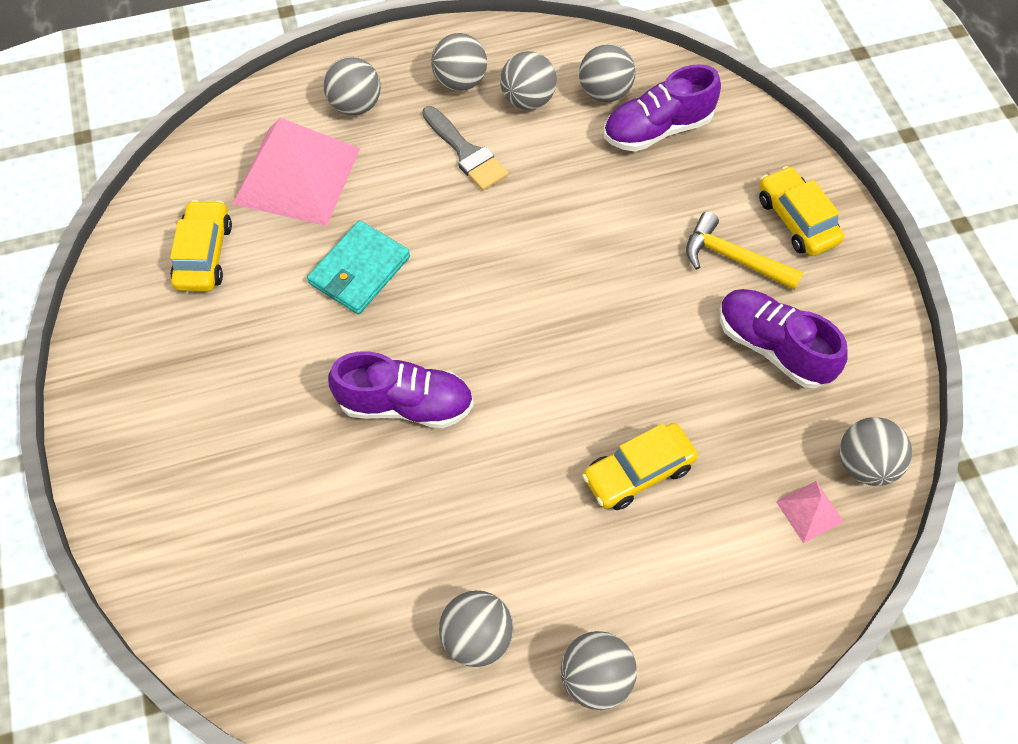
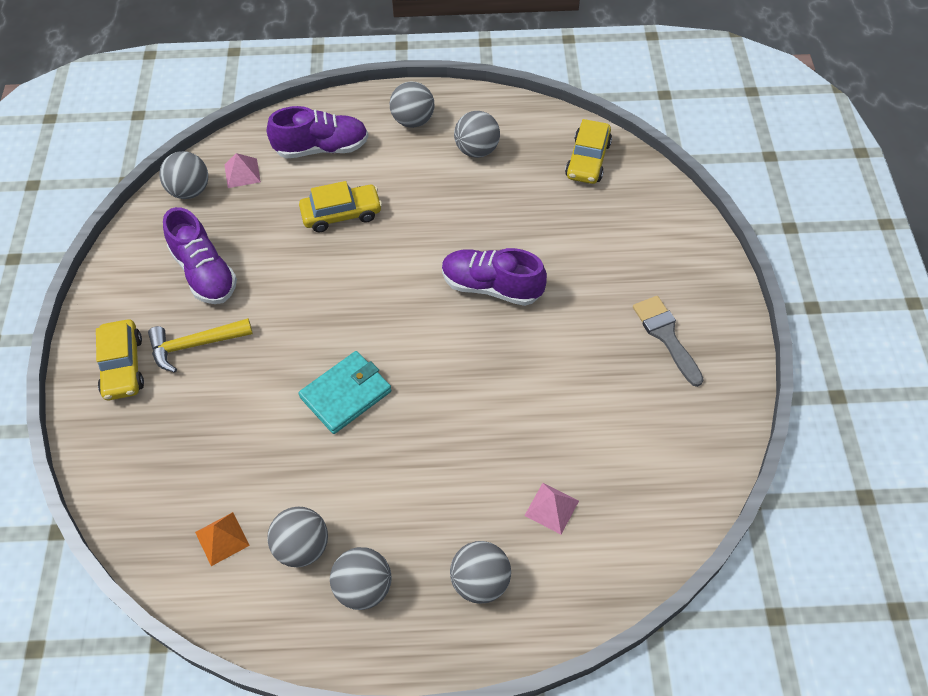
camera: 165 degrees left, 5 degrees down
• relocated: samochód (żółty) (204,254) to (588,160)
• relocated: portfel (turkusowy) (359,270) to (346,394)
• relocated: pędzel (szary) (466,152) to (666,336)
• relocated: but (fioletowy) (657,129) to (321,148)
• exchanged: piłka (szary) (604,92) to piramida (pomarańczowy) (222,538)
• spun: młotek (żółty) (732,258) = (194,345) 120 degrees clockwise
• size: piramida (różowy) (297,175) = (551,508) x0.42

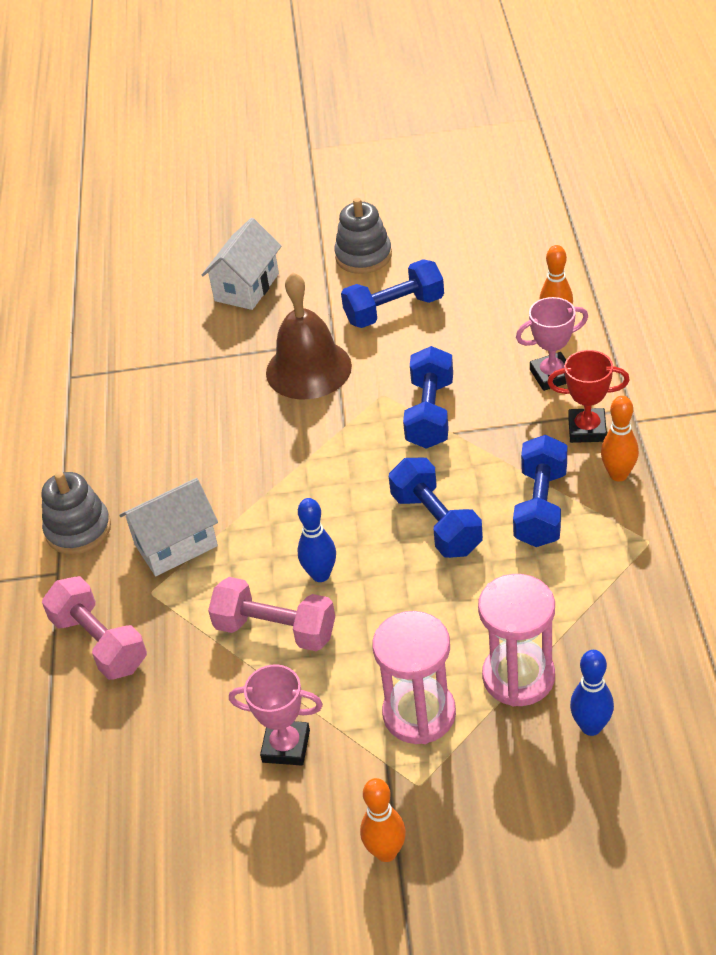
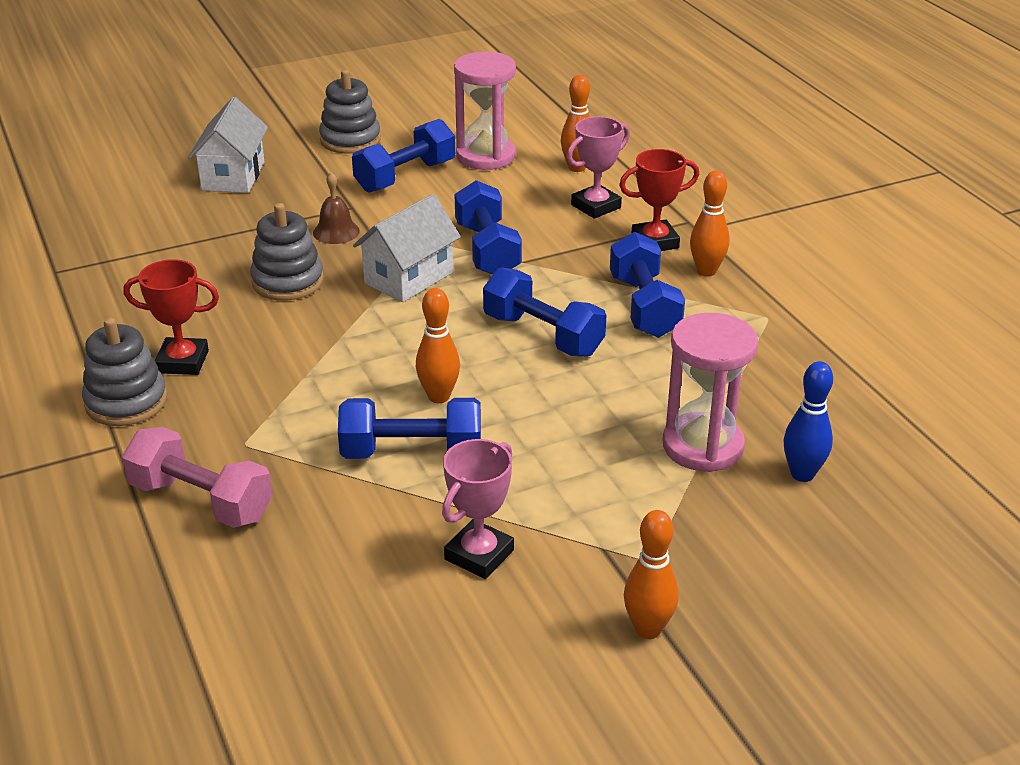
camera: 25 degrees left, 10 degrees down
• appeared: puchar (czerwony) (182,362)
• appeared: zabawka nakładanka (szary) (288,281)
• relocated: domek (biały) (176,545) to (409,278)
• relocated: klepsydra (różowy) (419,713) to (485,156)
• colour: hantel (różowy) (275,630) to hantel (niebieski) (412,452)
• colour: kręgiel (niebieski) (320,575) to kręgiel (pomarańczowy) (439,396)
• spun: puchar (różowy) (286,746) = (479,555) 45 degrees counterclockwise
• size: dzwonek (brązowy) (308,369) = (336,232) x0.49

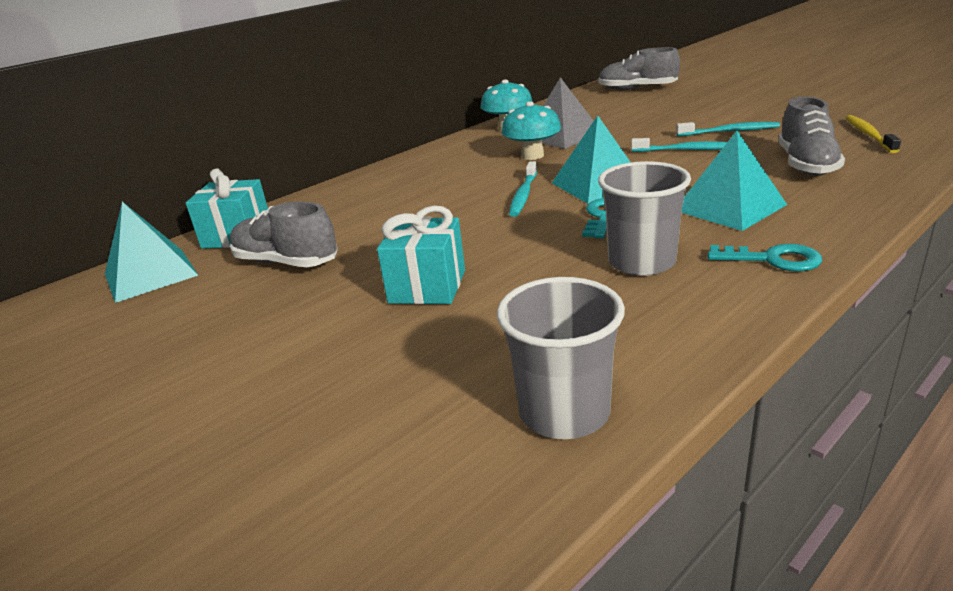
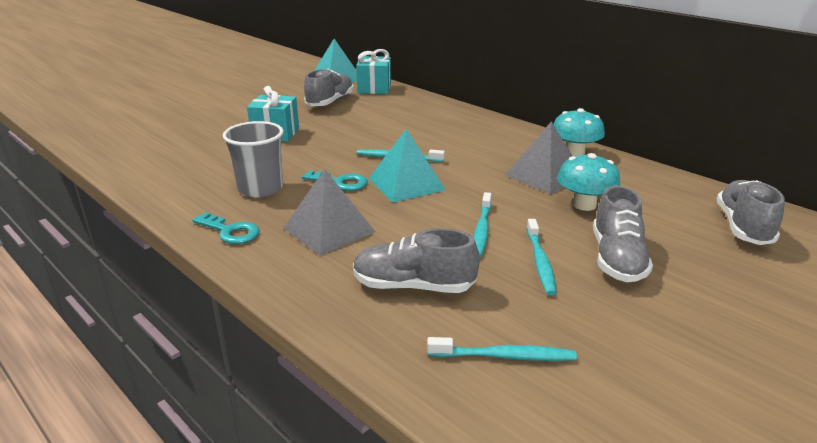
camera: 85 degrees right, 0 degrees up
• missing: szklanka (szary) (564,412)
• appeared: but (szary) (617,259)
• relocated: grzyb (turkusowy) (532,156) to (584,205)
• colour: piramida (turkusowy) (729,207) to piramida (szary) (329,230)
• colour: szczoteczka do zębów (żółty) (869,135) to szczoteczka do zębów (turkusowy) (504,356)
• spun: klucz (turkusowy) (773,259) = (230,231) 75 degrees counterclockwise

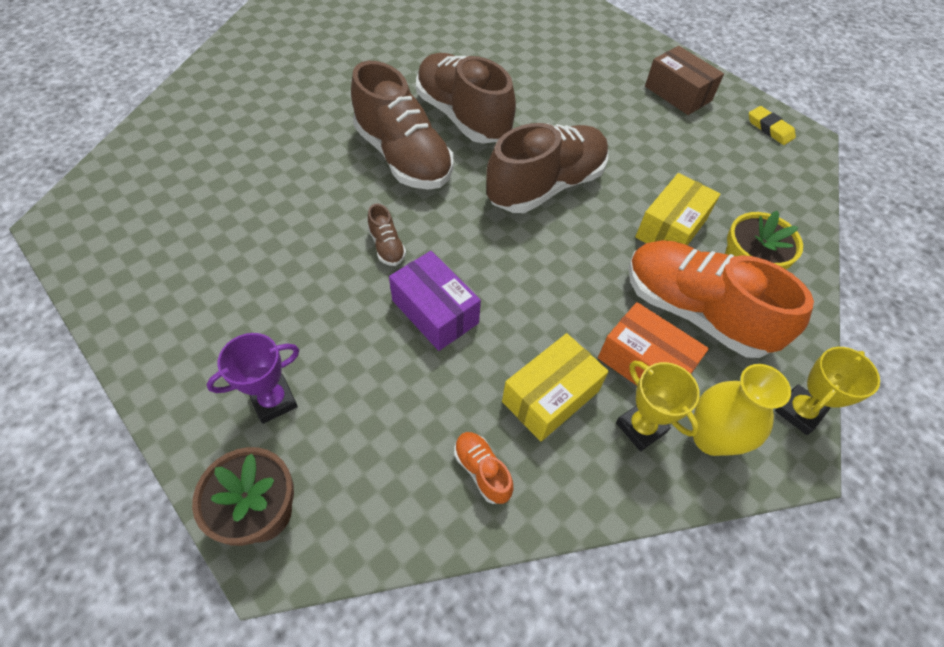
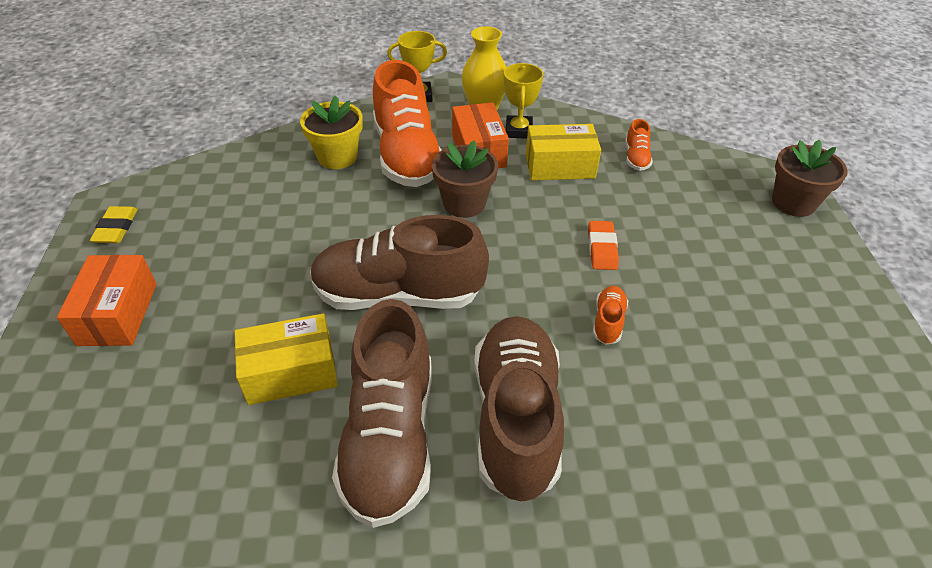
camera: 140 degrees left, 10 degrees down
• missing: puchar (fioletowy) (274,401)
• appeared: doniczka (brązowy) (464,203)
• relocated: pudełko (żółty) (671,228) to (290,372)
• exchanged: pudełko (fioletowy) (435,312) to gumka do mazania (pomarańczowy) (602,248)
• colour: but (brązowy) (387,246) to but (pomarańczowy) (608,322)
• colour: pudełko (brązowy) (678,93) to pudełko (pomarańczowy) (118,314)

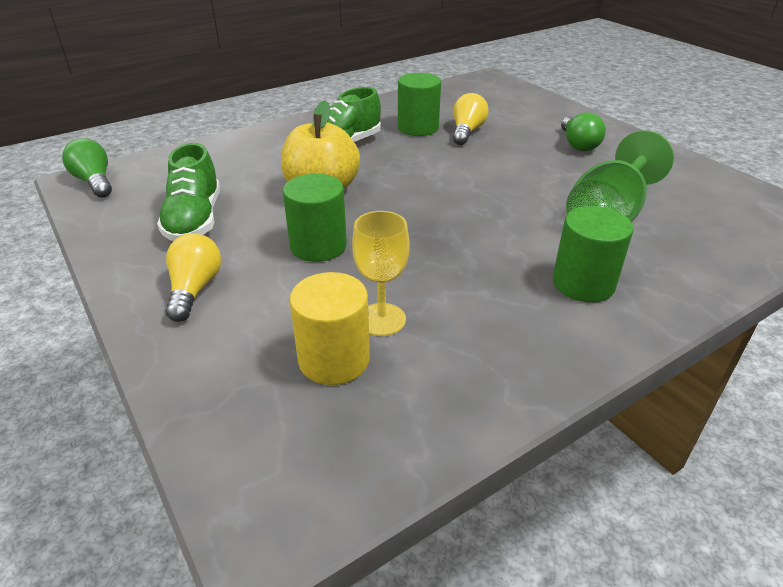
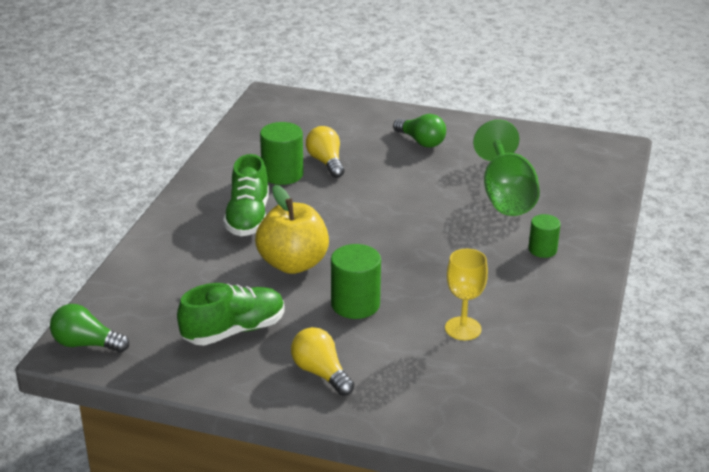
camera: 40 degrees left, 5 degrees down
• missing: walec (żółty) (334,359)
• spun: but (zielony) (195,220) = (234,331) 75 degrees counterclockwise
• size: walec (zielony) (583,283) = (542,250) x0.63

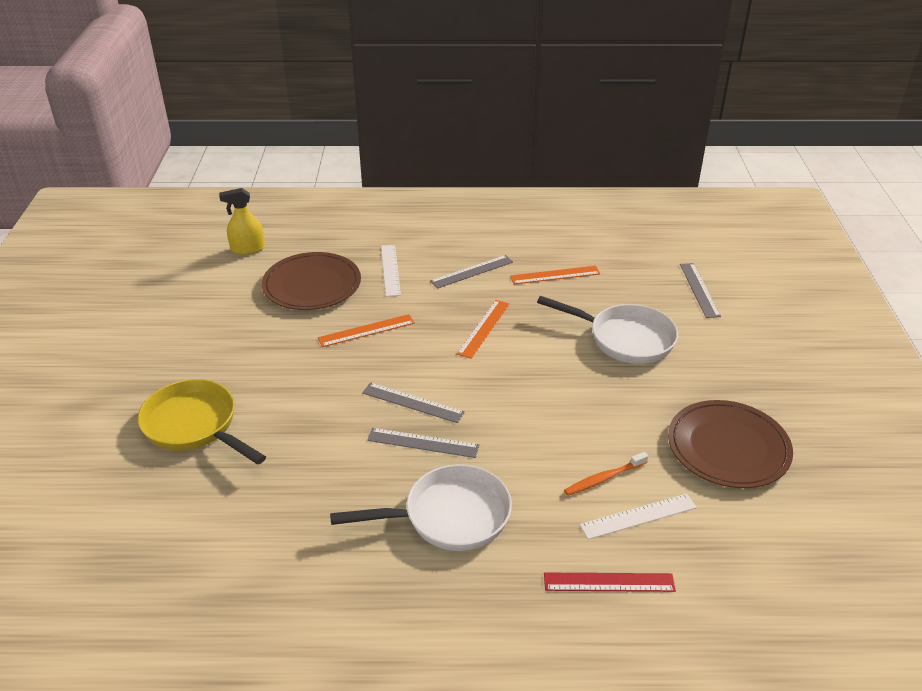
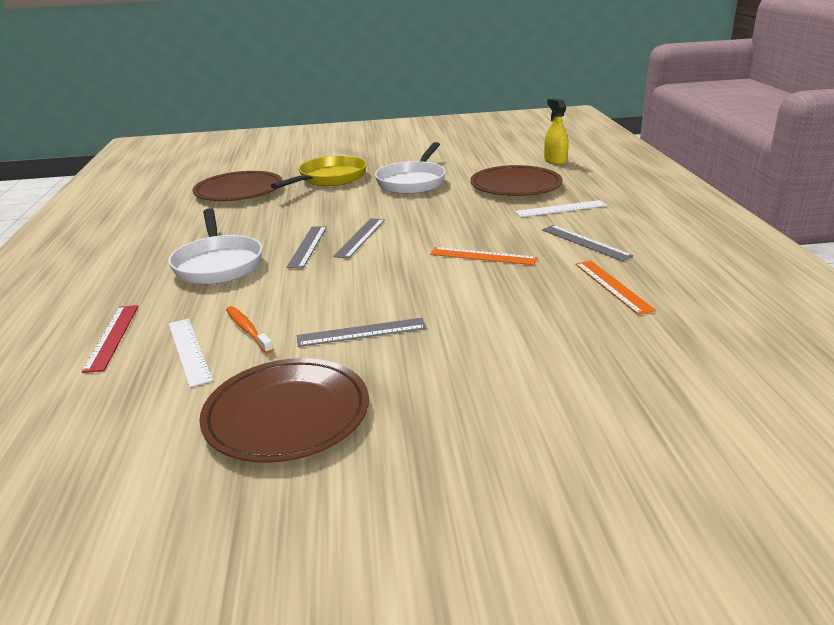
camera: 85 degrees right, 10 degrees down
• missing: linijka (pomarańczowy) (366,331)
• appeared: talerz (brązowy) (239,191)
• relocated: patelnia (biały) (625,339) to (412,182)
• relocated: linijka (szary) (699,290) to (361,332)

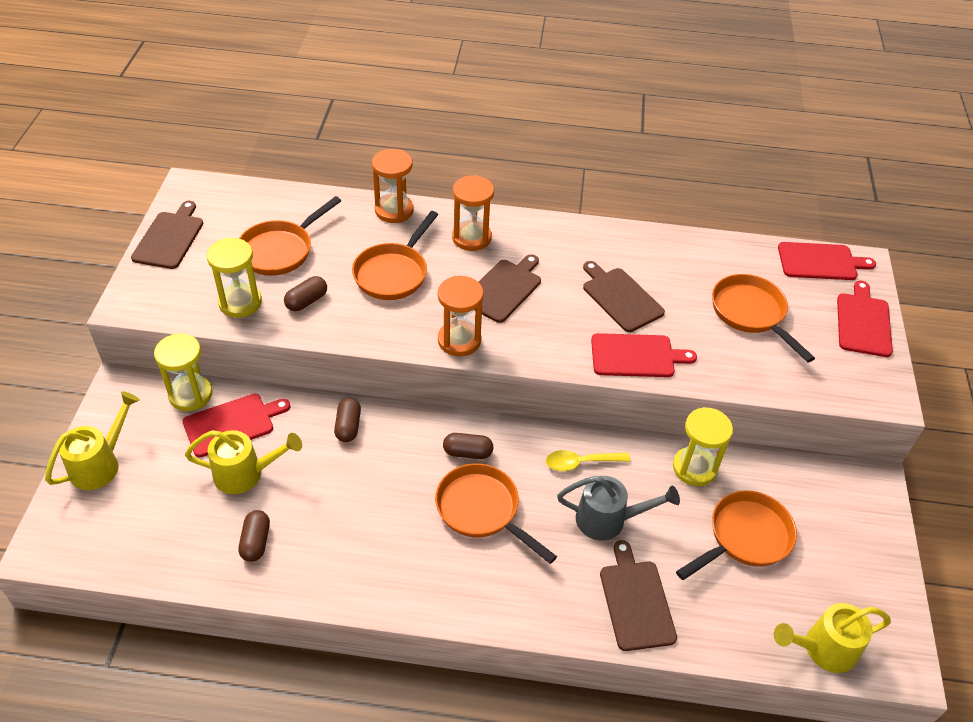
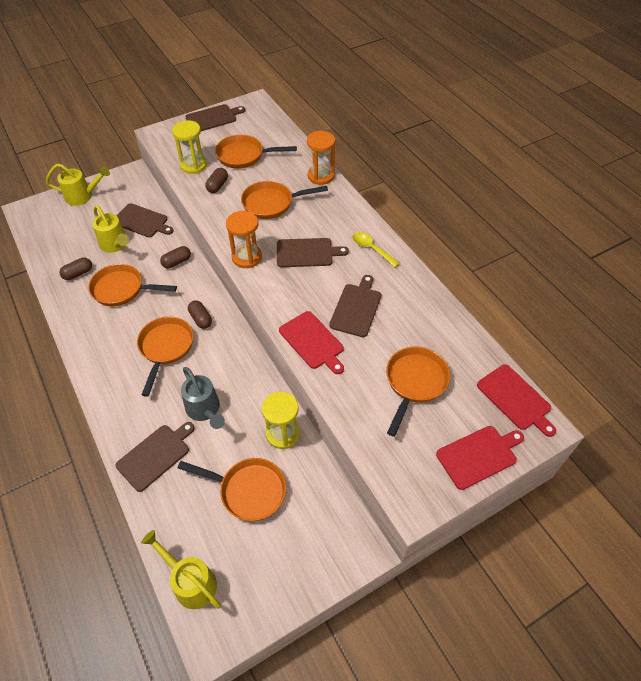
camera: 55 degrees right, 5 degrees up
• missing: klepsydra (żółty) (190,394)
• missing: klepsydra (pomarańczowy) (471,238)
• appeared: patelnia (pomarańczowy) (122,289)
• relocated: łyżka (żółty) (581,463) to (371,249)
• colour: deska do krojenia (czerwony) (232,424) to deska do krojenia (brązowy) (142,221)
• spun: kapsułka (brązowy) (306,301) = (217,186) 75 degrees counterclockwise

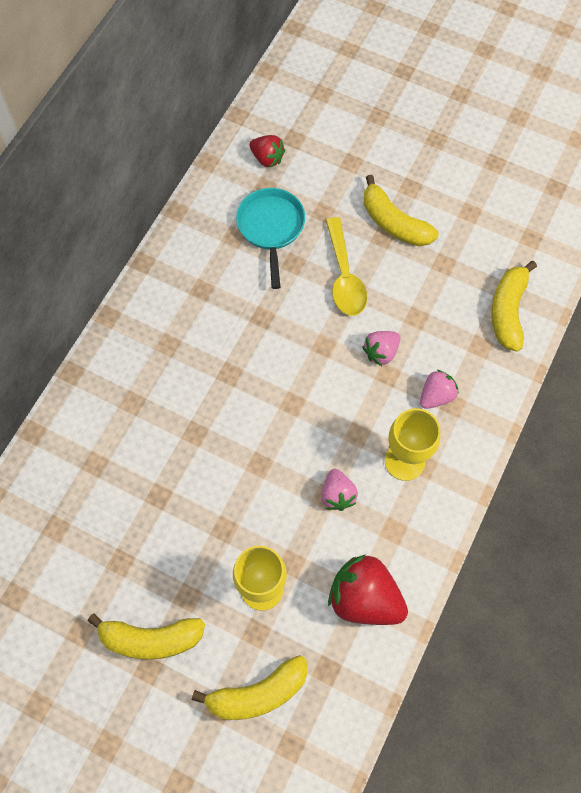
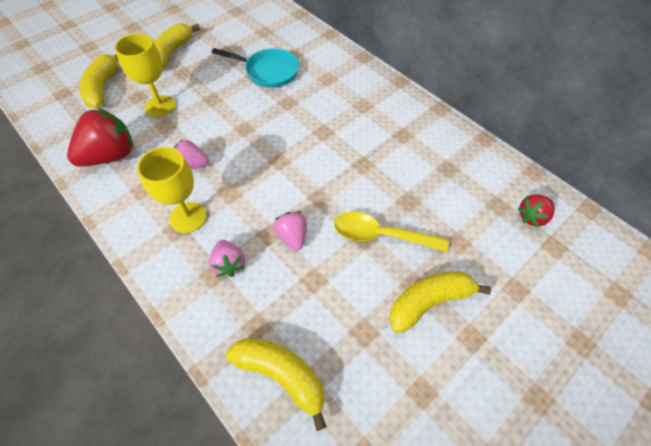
camera: 110 degrees right, 10 degrees down
• relocated: patelnia (turkusowy) (271,228) to (268,71)

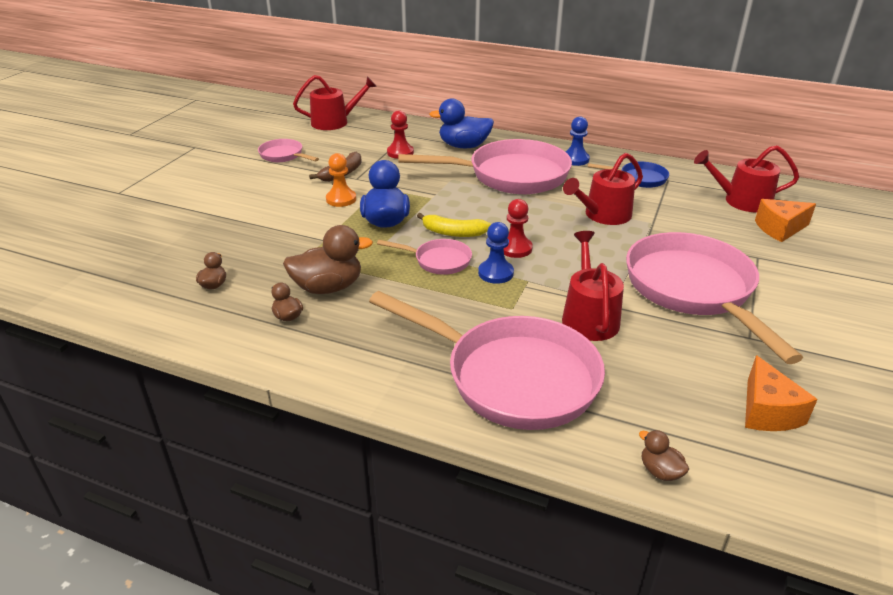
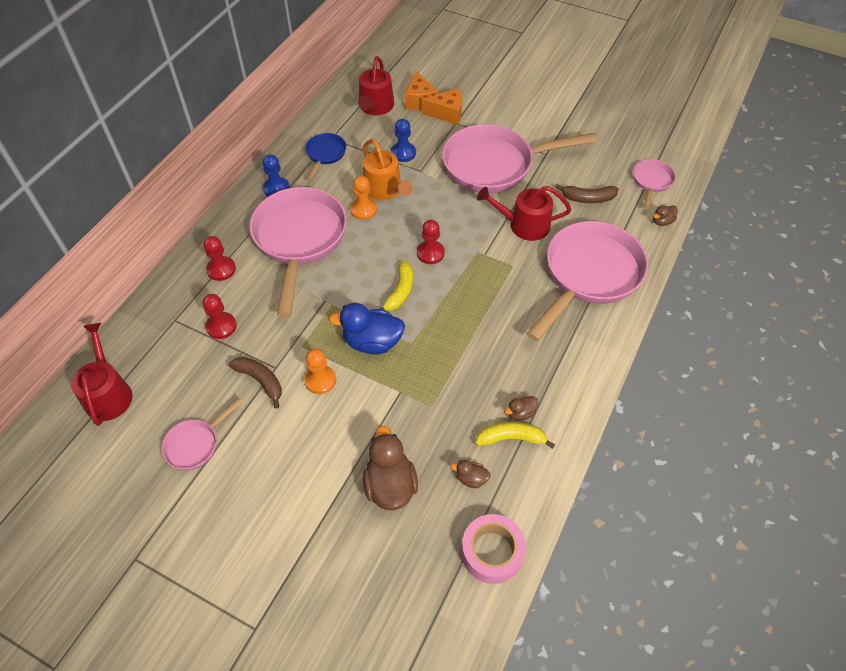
camera: 85 degrees left, 20 degrees up
• appeared: pionek (pomarańczowy) (363,210)
• appeared: taśma klejąca (różowy) (492,552)
• appeared: banan (żółty) (511,438)
• appeared: banan (brązowy) (588,198)
• relocated: kaczka (brązowy) (328,287) to (390,485)
• relocated: patelnia (różowy) (438,261) to (651,182)
• relocated: pionek (niebieski) (495,273) to (403,153)
• relocated: ser (pomarańczowy) (767,411) to (447,114)
• exchanged: kaczka (niebieski) (464,146) to pionek (czerwony) (221,269)
• colour: konewka (czerwony) (603,215) to konewka (pomarańczowy) (384,190)

